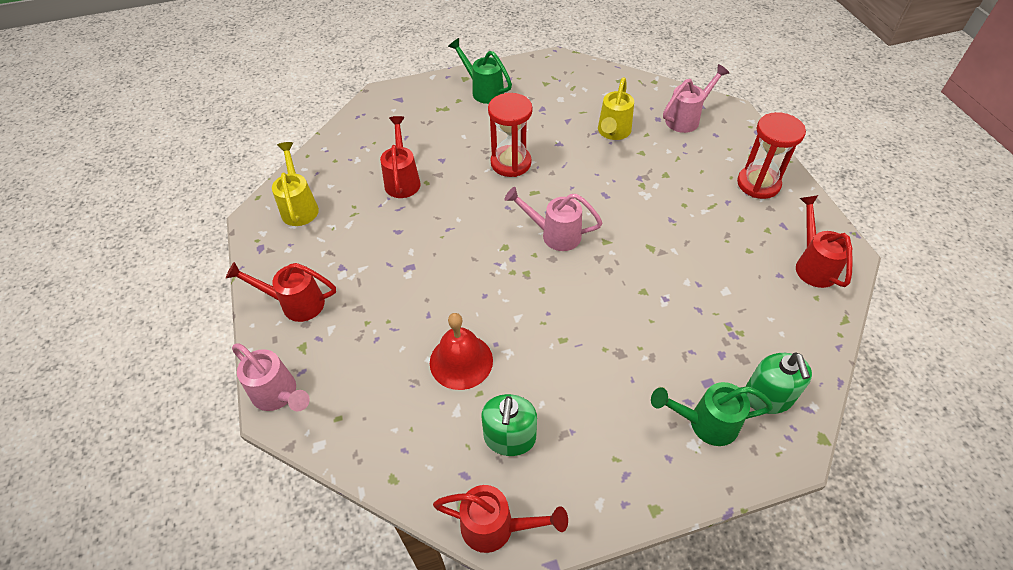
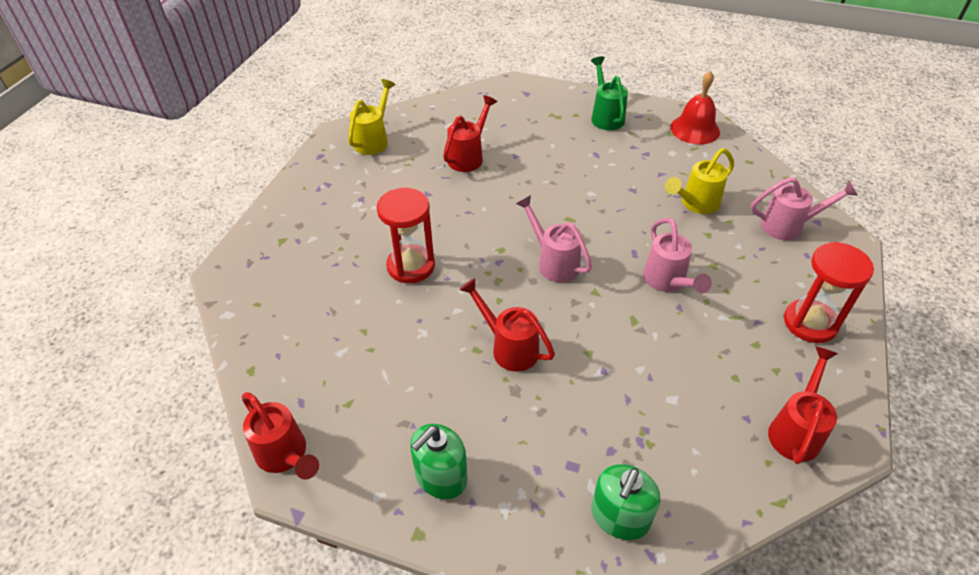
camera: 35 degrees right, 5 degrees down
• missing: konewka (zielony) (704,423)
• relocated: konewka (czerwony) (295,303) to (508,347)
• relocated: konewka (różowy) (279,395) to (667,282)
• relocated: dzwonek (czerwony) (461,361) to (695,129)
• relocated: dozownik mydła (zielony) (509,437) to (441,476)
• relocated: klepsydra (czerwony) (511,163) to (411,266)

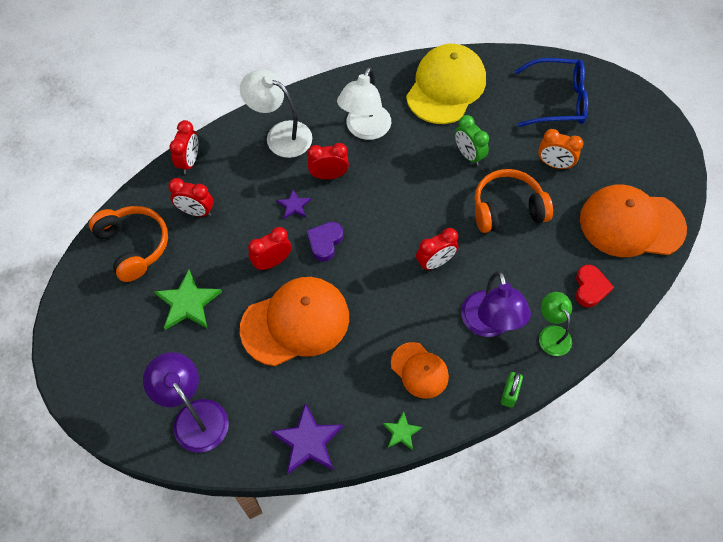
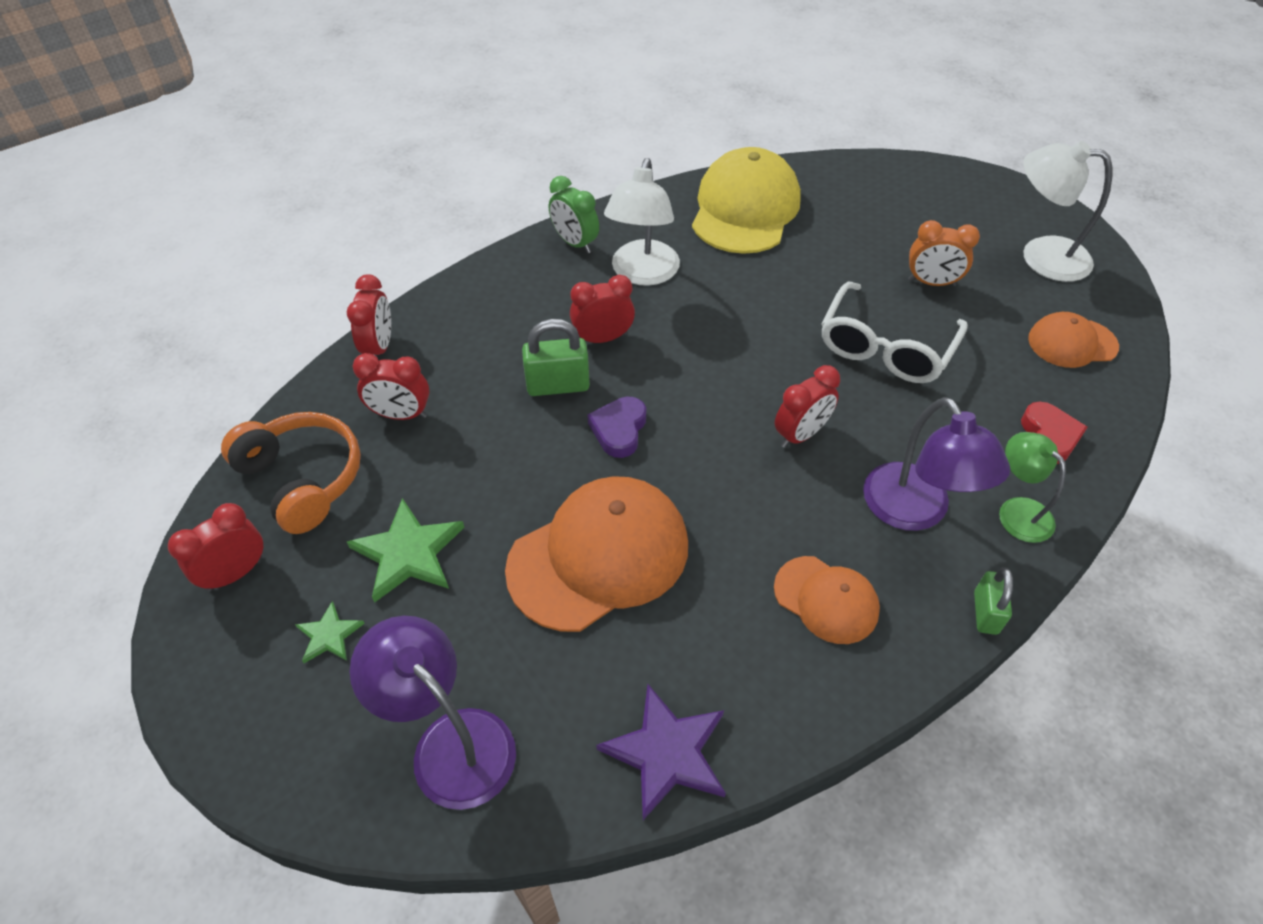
camera: 10 degrees left, 10 degrees down
• missing: okulary (niebieski) (557,100)
• relocated: lampka (biały) (280,135) to (1041,256)
• relocated: budzik (czerwony) (272,262) to (236,573)
• relocated: gwiazda (zielony) (401,432) to (329,635)
• relocated: budzik (zielony) (468,155) to (575,243)
• exchanged: gwiazda (fioletowy) (294,205) to kłódka (zielony) (558,385)
• exchanged: słuchawki (pomarańczowy) (507,209) to okulary (biały) (885,347)
• size: czapka (pomarańczowy) (631,224) = (1072,343) x0.55

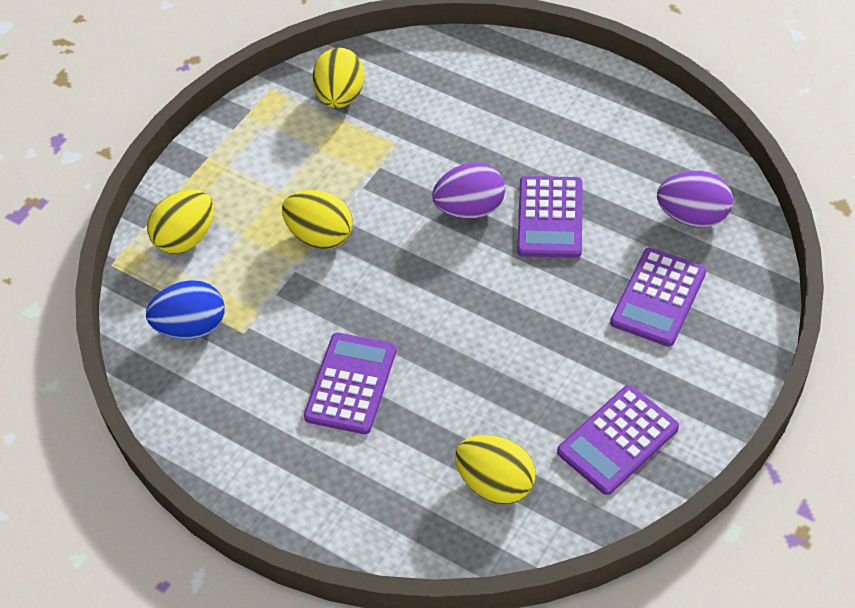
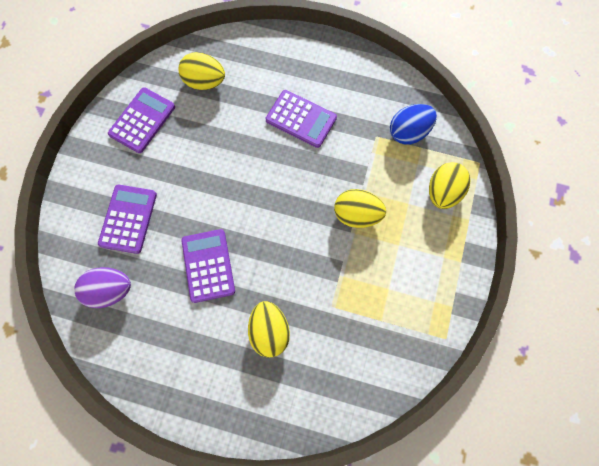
camera: 160 degrees right, 20 degrees up
• missing: jajko (fioletowy) (470,209)
• relocated: jajko (żółty) (340,96) to (269,330)
• spun: kalkulator (fioletowy) (350,384) = (301,119) 60 degrees counterclockwise

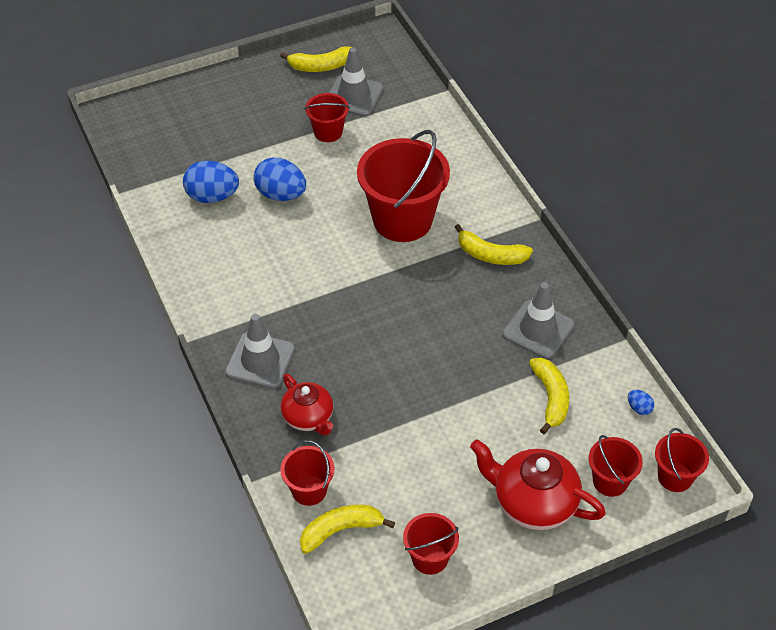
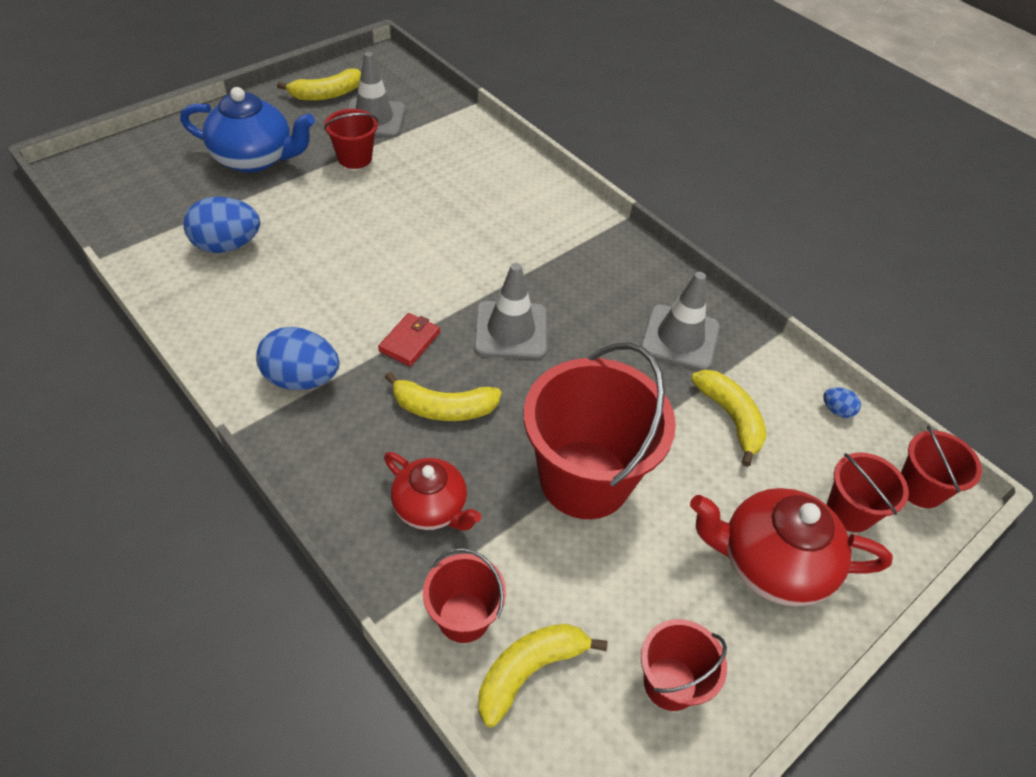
camera: 20 degrees left, 0 degrees up
• appeared: imbryk (niebieski) (255,159)
• appeared: portfel (czerwony) (409,342)
• relocated: pachołek (szary) (260,361) to (511,330)
• relocated: jajko (niebieski) (281,194) to (302,379)
• relocated: wiadro (czerwony) (402,220) to (584,479)
• relocated: banan (żółty) (491,255) to (443,408)

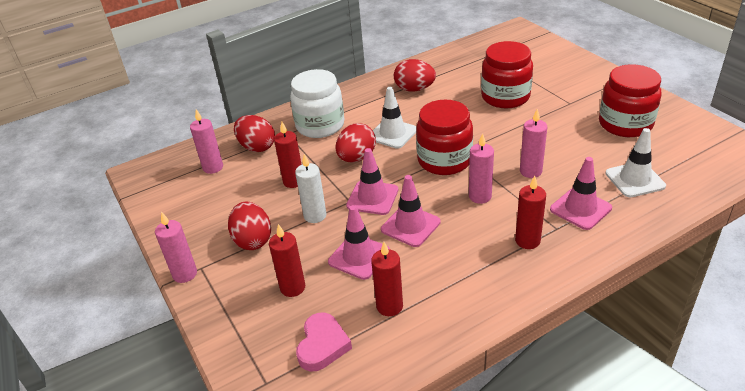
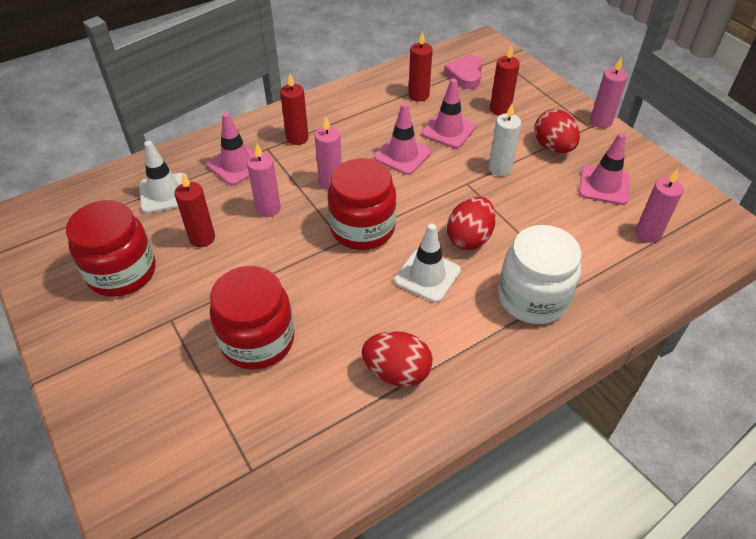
camera: 175 degrees right, 10 degrees up
• missing: jajko (czerwony) (257,147)
• relocated: świeca (czerwony) (293,181) to (202,238)
• relocated: pachołek (różowy) (372,198) to (604,185)

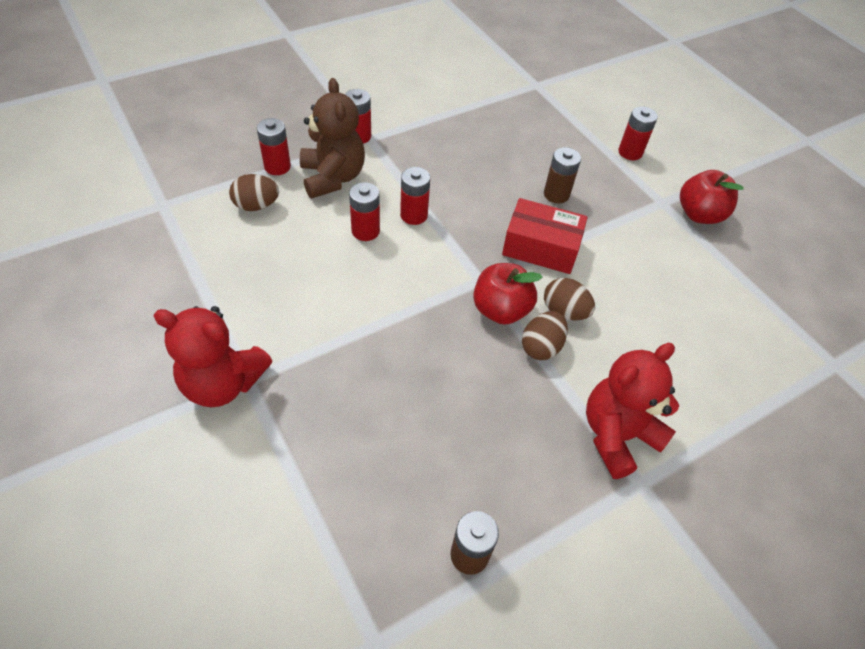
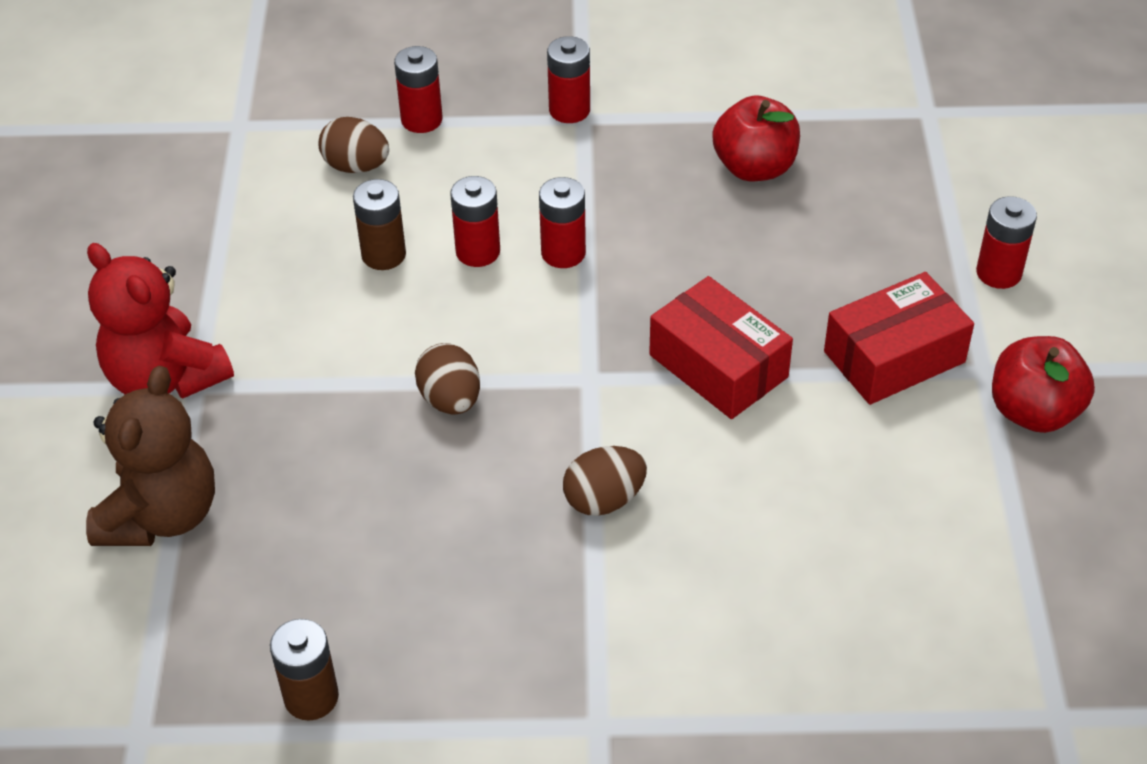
camera: 35 degrees right, 5 degrees down
• missing: miś (czerwony) (617,435)
• appeared: pudełko (czerwony) (894,357)
• relocated: miś (brązowy) (332,177) to (161,515)
• relocated: jabłko (czerwony) (501,310) to (754,167)
• relocated: bateria (brązowy) (556,194) to (383,255)
• relocated: jajko (brązowy) (564,311) to (450,400)

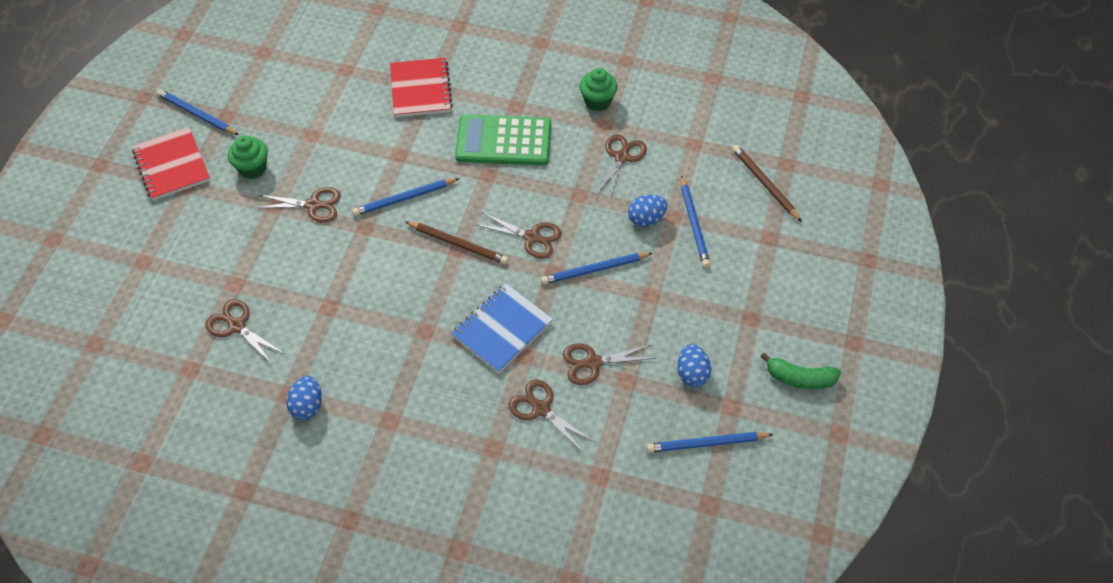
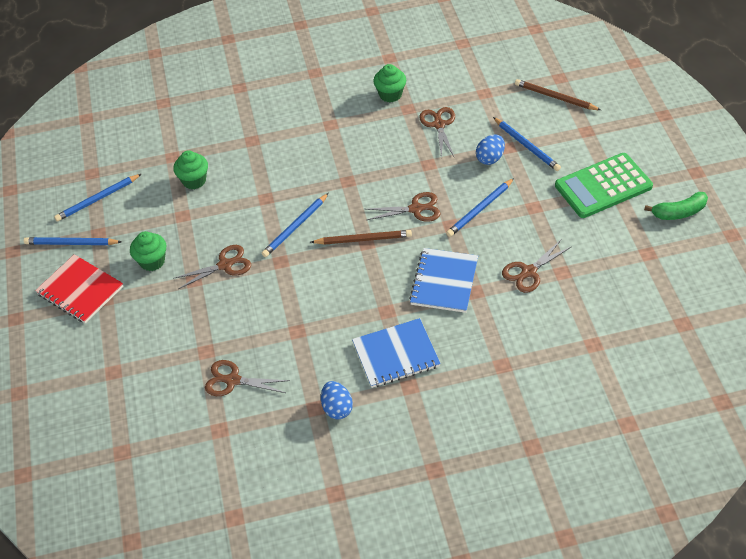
camera: 25 degrees left, 5 degrees down
• missing: zeszyt (czerwony) (420,89)
• missing: nożyczki (brązowy) (541,409)
• missing: jajko (niebieski) (692,374)
• appeared: muffinka (zielony) (194,180)
• appeared: zeszyt (niebieski) (396,354)
• relocated: kalkulator (zielony) (503,141) to (603,186)
• relocated: ołówek (niebieski) (706,444) to (97,199)

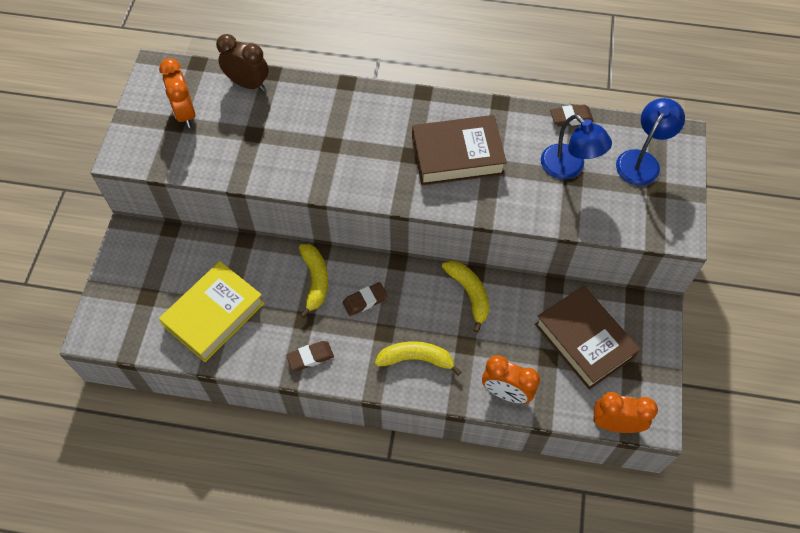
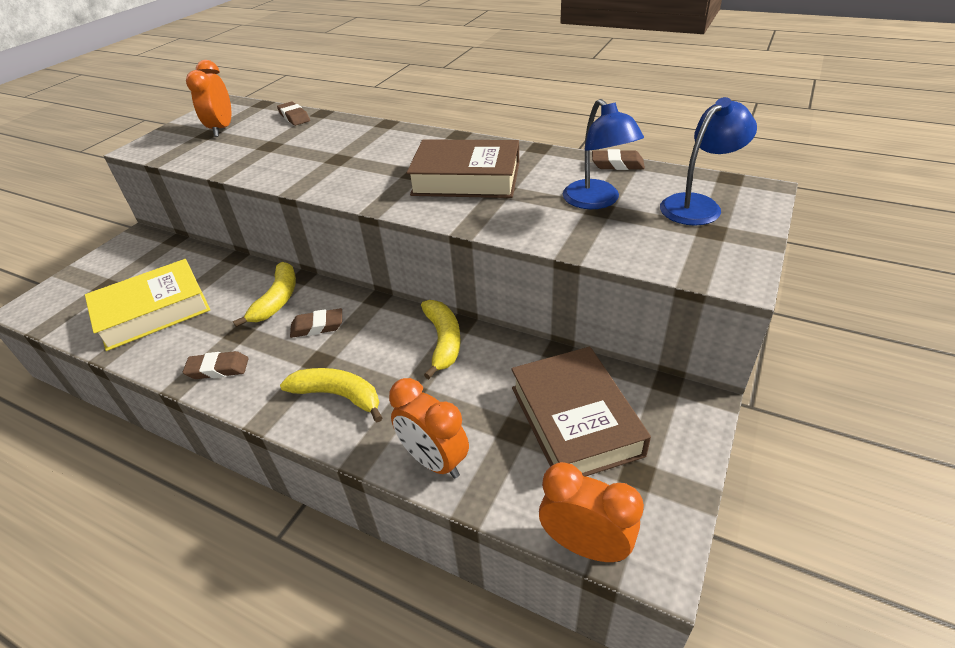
camera: 20 degrees right, 20 degrees down
• exchanged: budzik (brązowy) (248,84) to gumka do mazania (brązowy) (294,117)

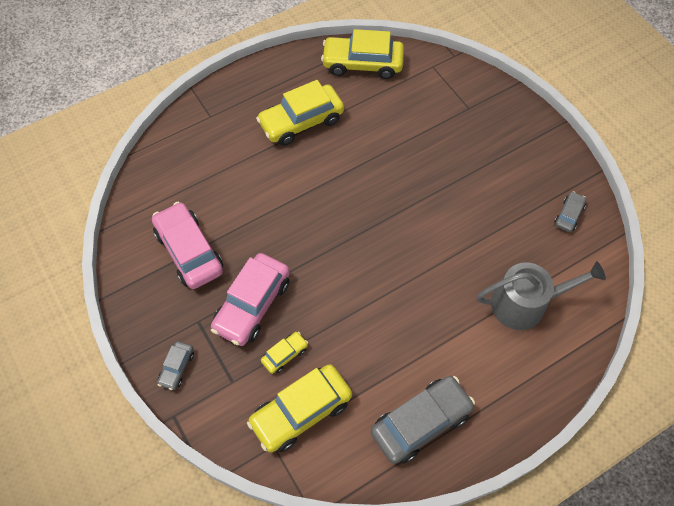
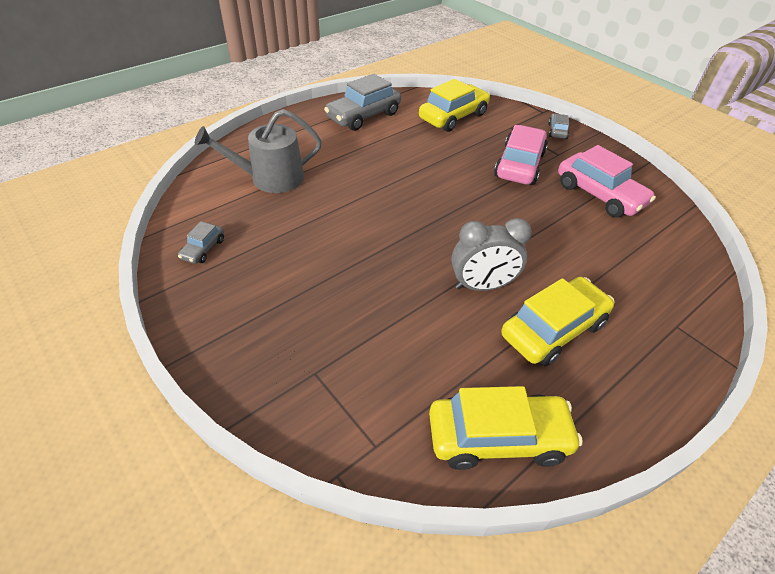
camera: 170 degrees right, 15 degrees down
• missing: samochód (żółty) (285,355)
• appeared: budzik (szary) (482,286)

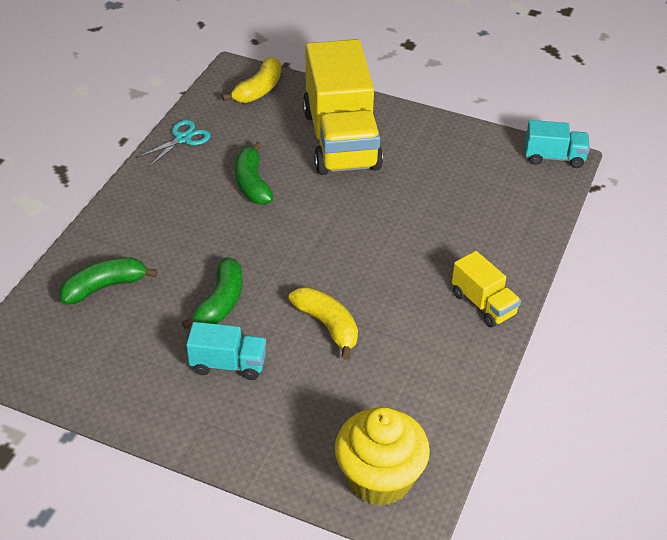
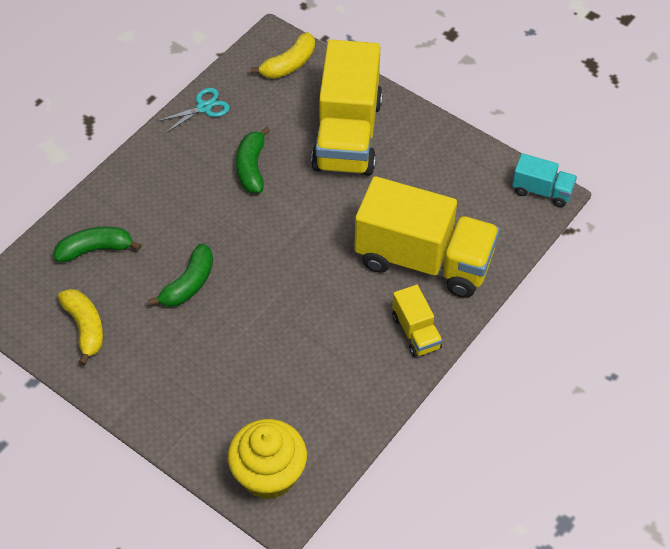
camera: 15 degrees right, 10 degrees up
• missing: ciężarówka (turkusowy) (228,364)
• appeared: ciężarówka (żółty) (424,260)
• relocated: banan (żółty) (327,325) to (85,328)

